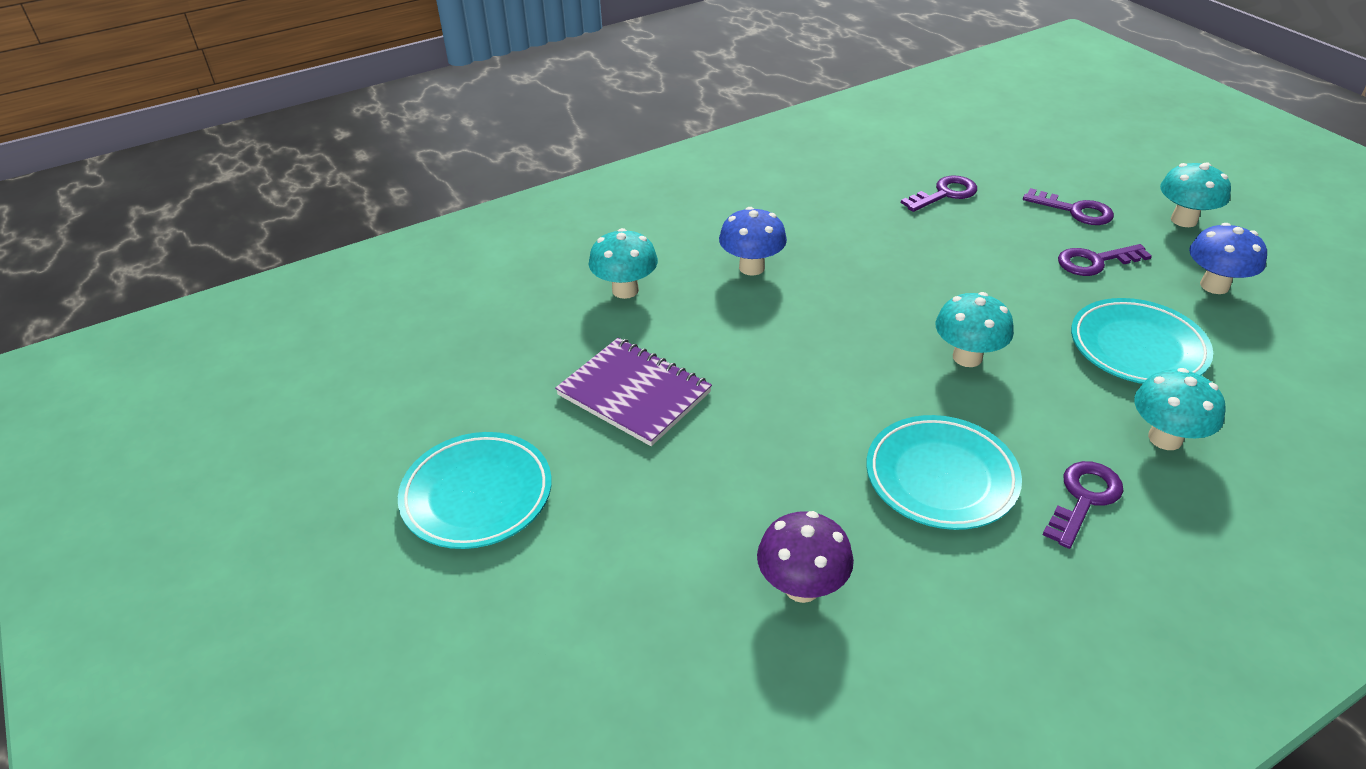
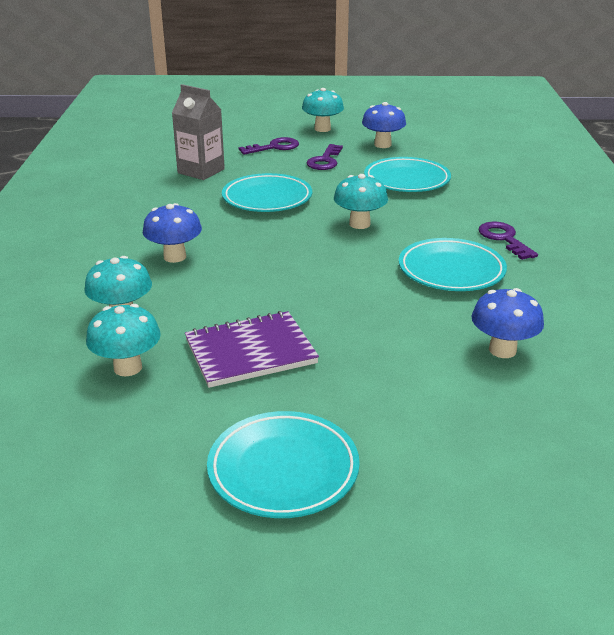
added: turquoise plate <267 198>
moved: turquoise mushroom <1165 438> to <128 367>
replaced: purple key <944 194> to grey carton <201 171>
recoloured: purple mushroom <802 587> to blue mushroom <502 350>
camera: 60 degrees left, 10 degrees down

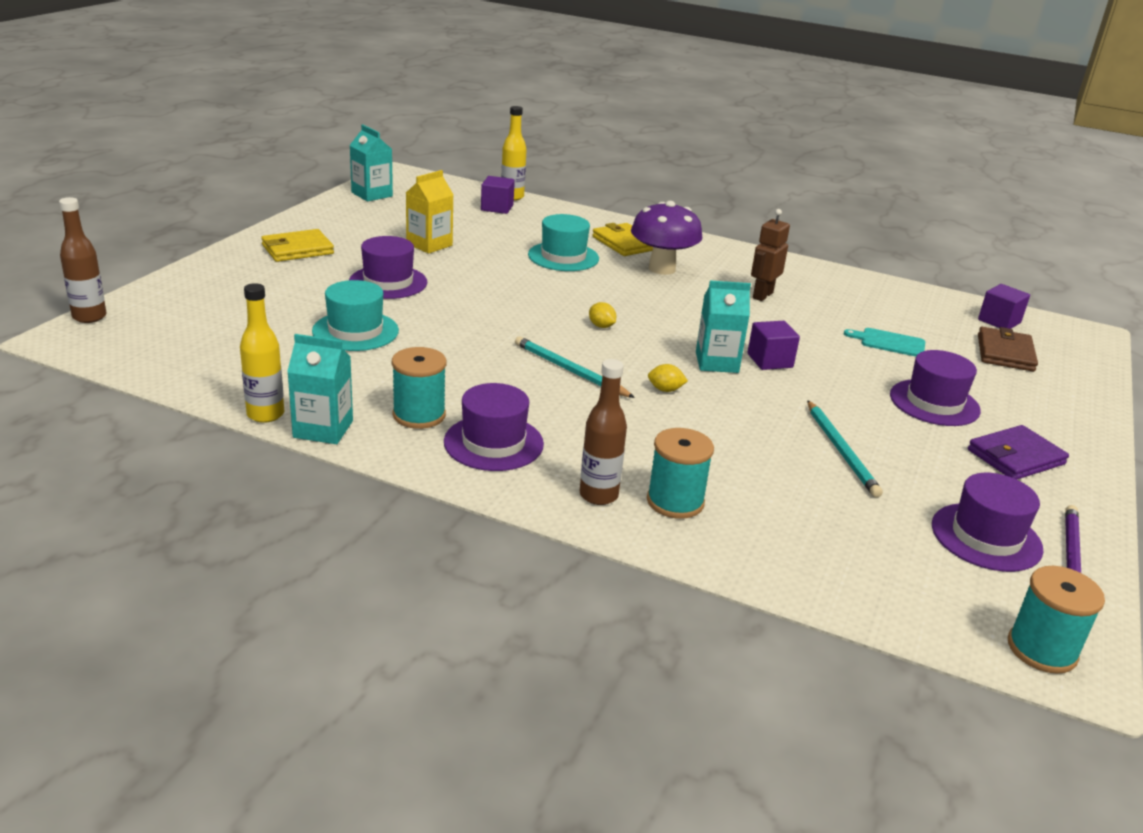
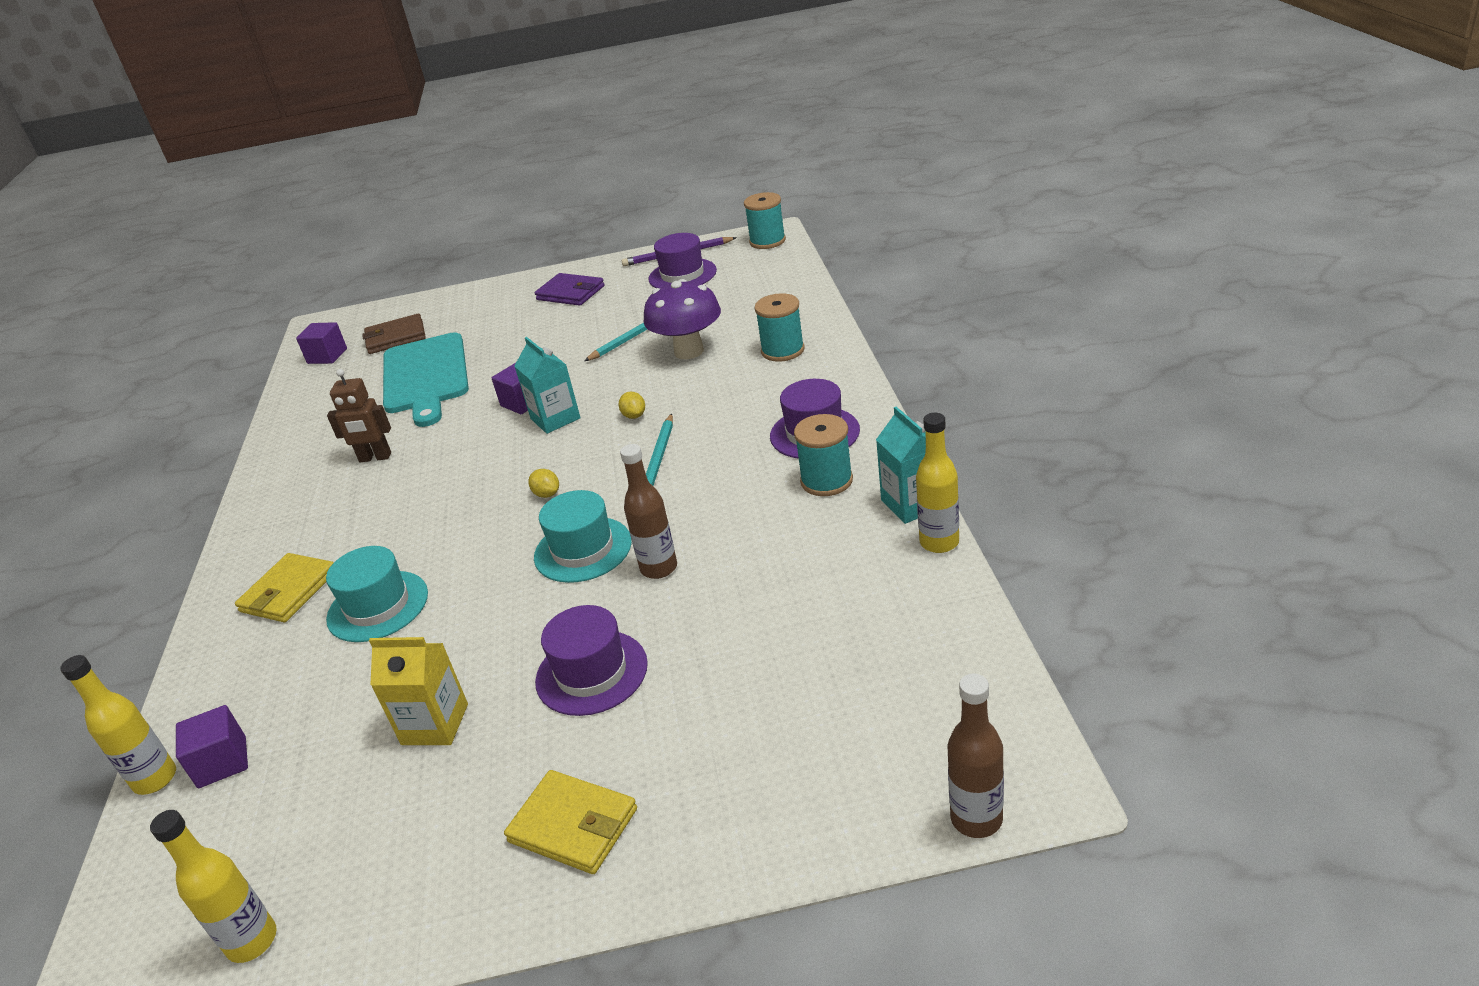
removed: purple hat <934 403>
moved: purple mushroom <662 269> to <689 351>; turquoise hat <355 331> to <583 549>; brown bottle <598 495> to <659 568>
replaced: turquoise carton <372 194> to yellow bottle <252 941>
turned: yellow lemon <601 326> = <547 494> 60 degrees counterclockwise
resized: turquoise cutting board <889 342> = <426 376> x2.25
camera: 115 degrees left, 5 degrees up

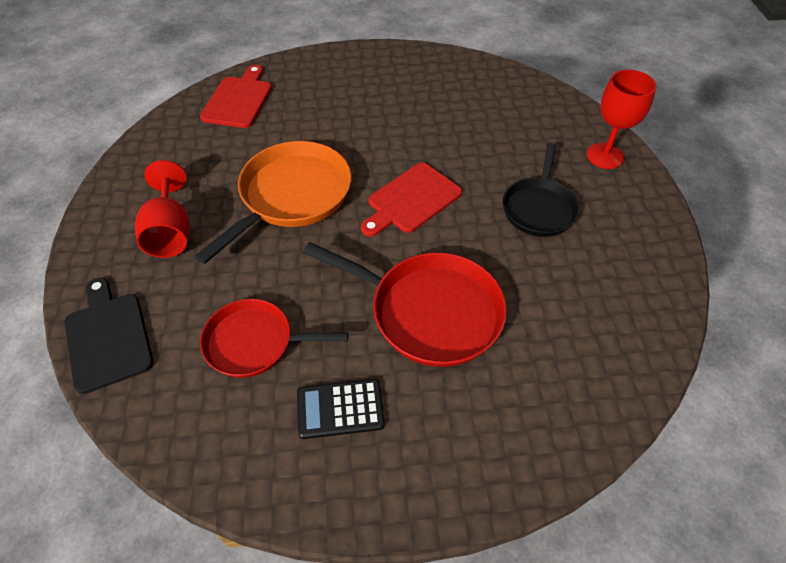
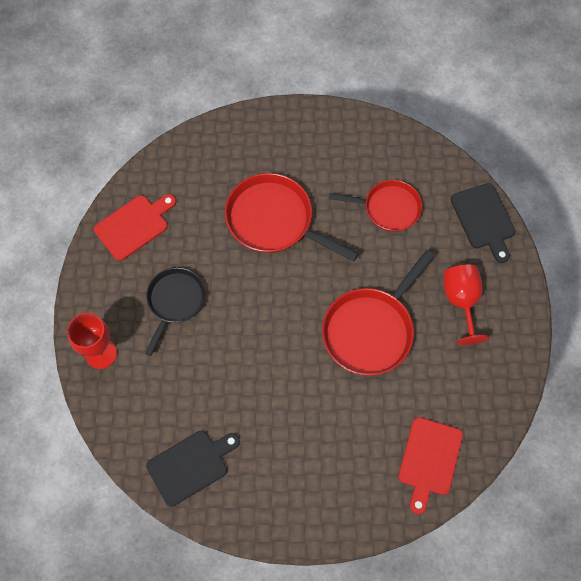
removed: black calculator <340 409>
added: black cutting board <190 465>
moved: red cutting board <411 200> to <134 225>
recoloured: orange pan <291 196> to red pan <371 330>
camera: 175 degrees left, 15 degrees up

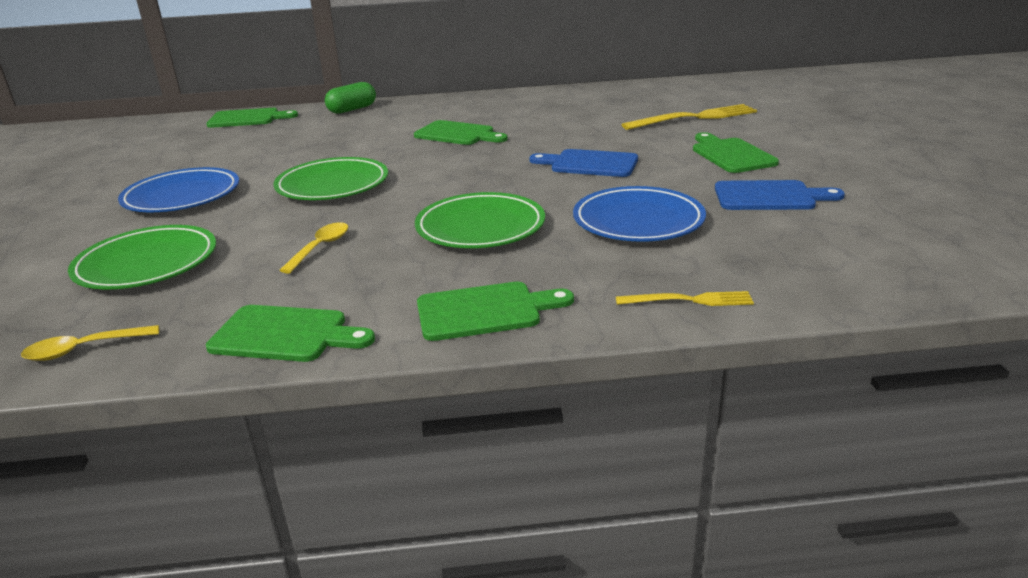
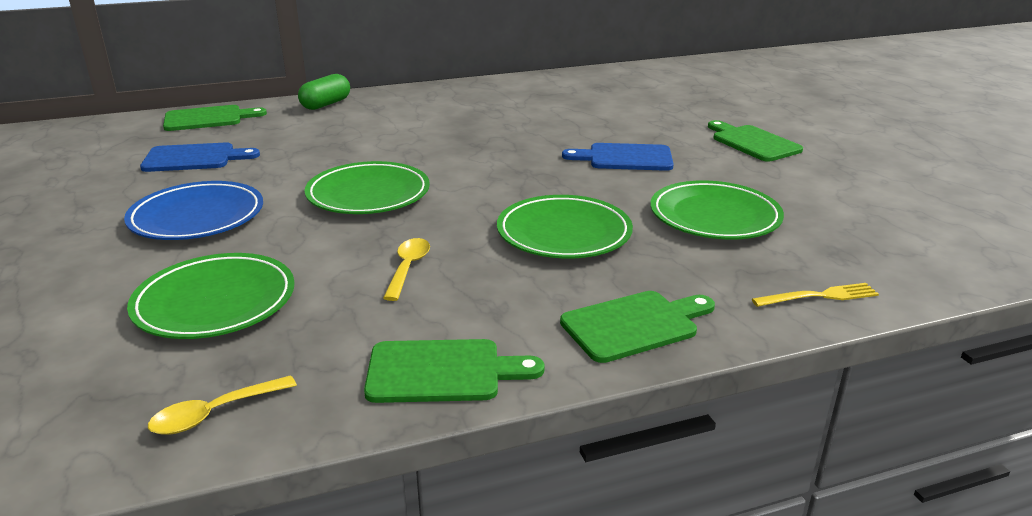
removed: yellow fork <694 118>; green cutting board <458 134>
moved: blue cutting board <769 196> to <194 158>
recoloured: blue plate <638 220> to green plate <714 216>
camera: 15 degrees left, 0 degrees up

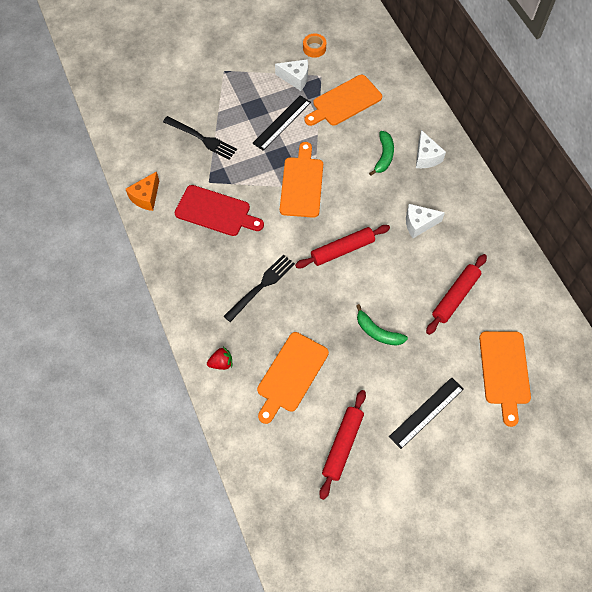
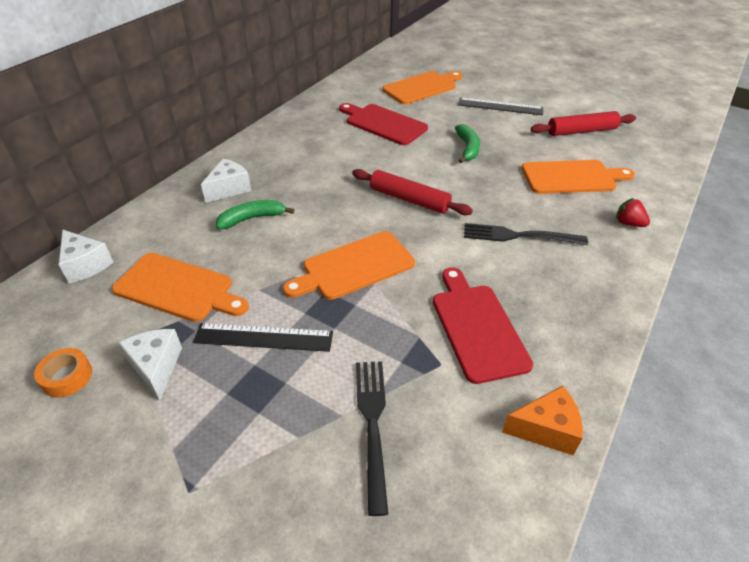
moved: white cheese <419 224> to <85 265>
replaced: red rolling pin <455 296> to red cutting board <383 123>
camera: 125 degrees left, 20 degrees down

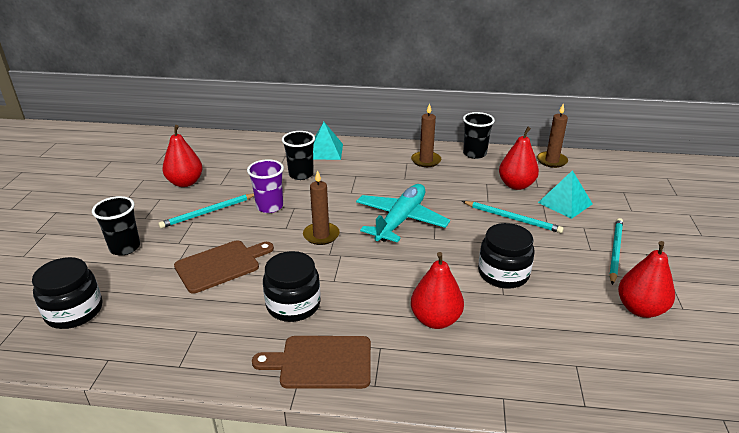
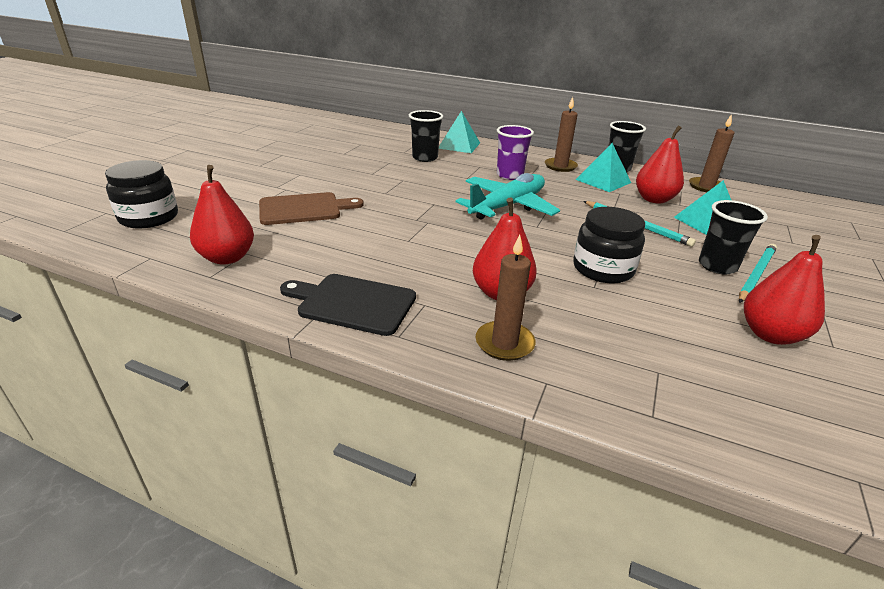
removed: turquoise pencil <208 212>; black jar <293 305>
added: turquoise pyramid <603 181>
moved: red pear <185 182> to <227 258>; purple cup <269 206> to <509 175>; brown candle <321 235> to <504 343>; black cup <125 247> to <717 266>
recoloured: brown cutting board <321 362> to black cutting board <352 303>
camera: 15 degrees right, 0 degrees up

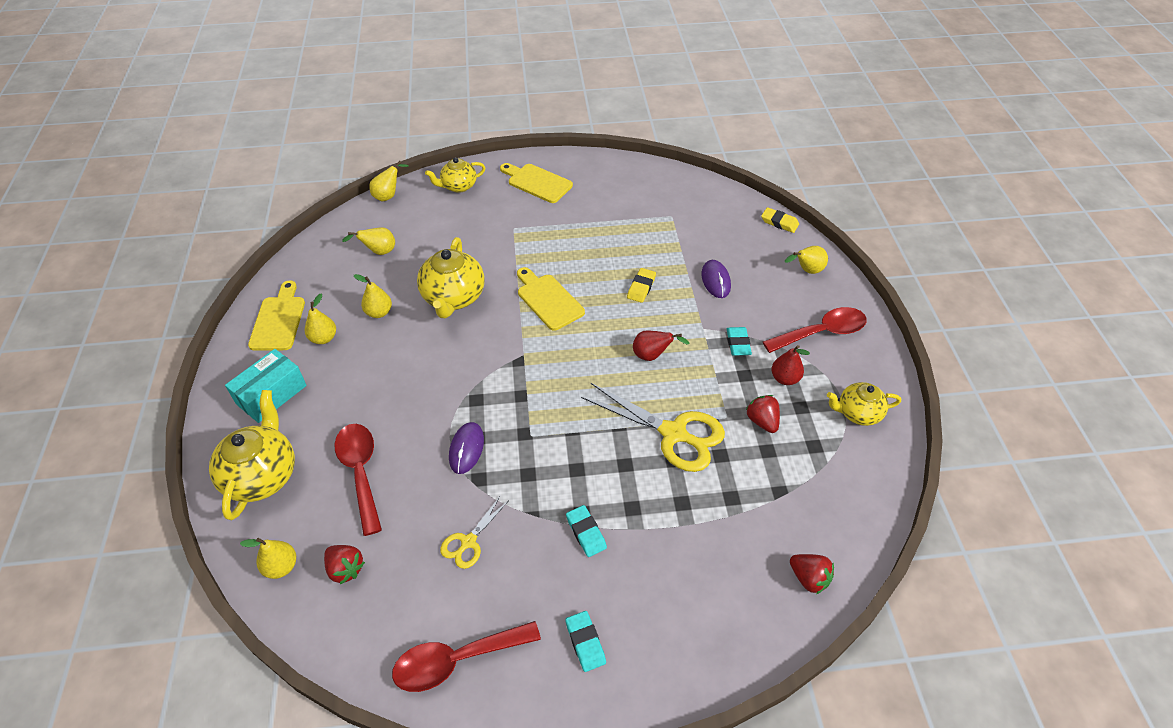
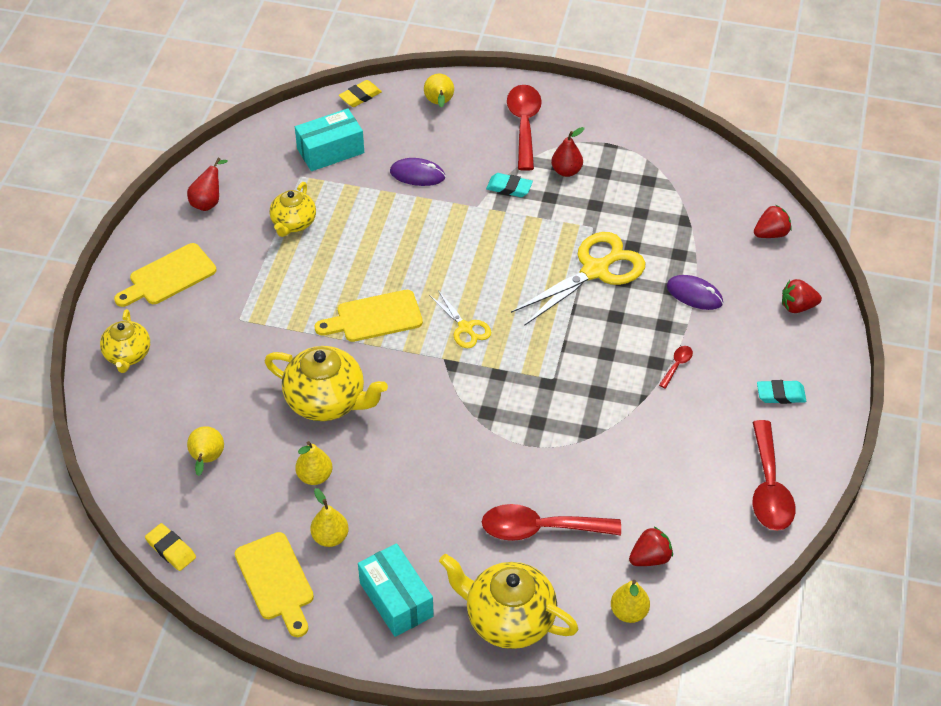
removed: yellow pear <388 196>
added: turquoise box <330 151>
moved: yellow eraser <641 287> to <171 549>; red pear <652 355> to <208 202>; yellow teapot <857 413> to <293 223>; red strawberry <762 421> to <797 306>; purple mouse <466 449> to <694 294>; yellow scissors <468 542> to <465 328>
replaced: turquoise eraser <586 532> to red spoon <677 365>
turned: yellow cutting board <278 320> = <276 581> 135 degrees counterclockwise
camera: 70 degrees left, 0 degrees up

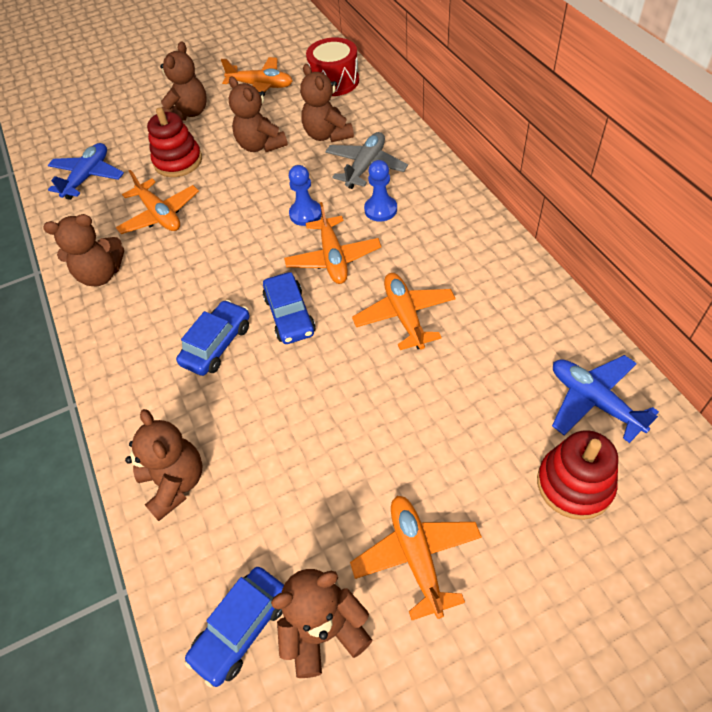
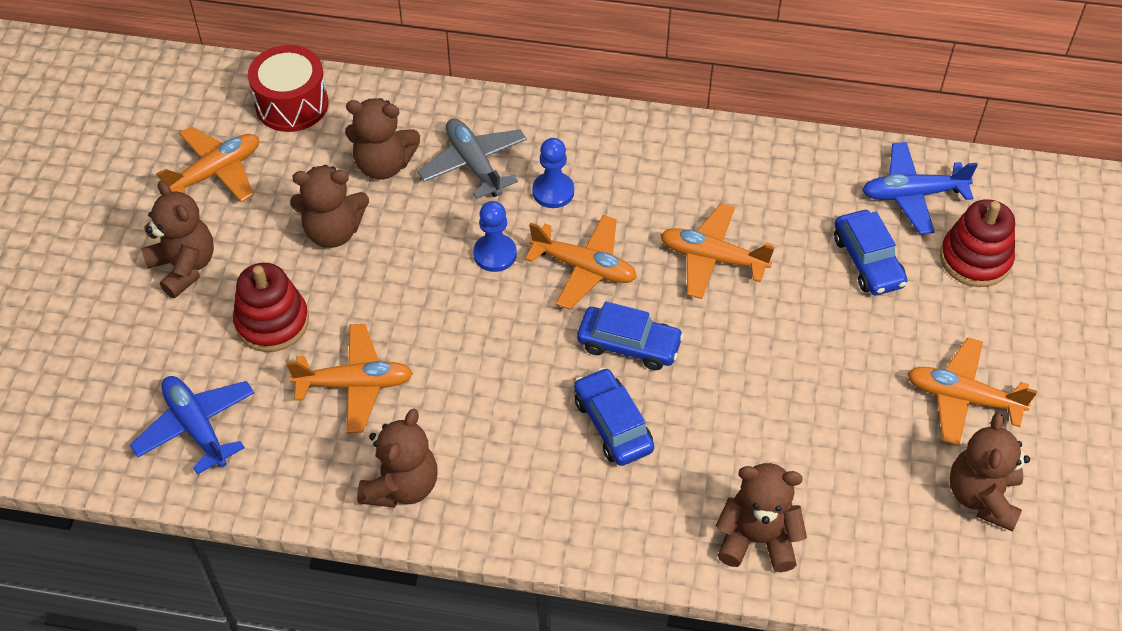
moved: blue car <241 628> to <867 261>
camera: 60 degrees left, 0 degrees up

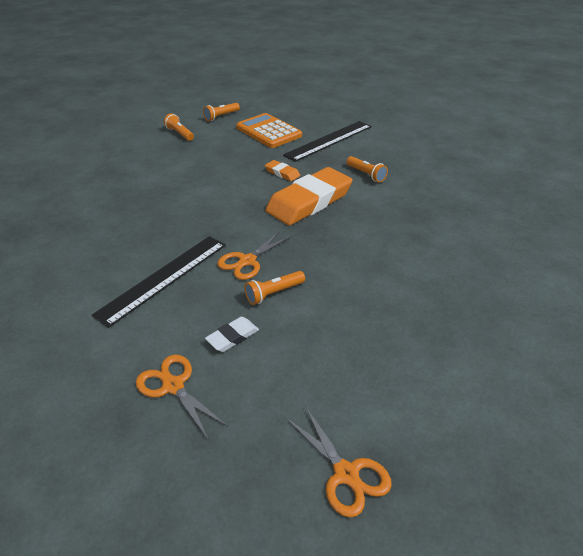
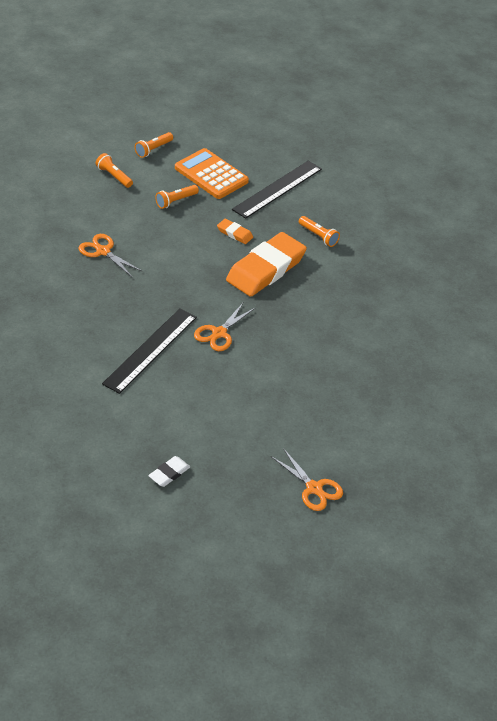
moved: orange flashlight <274 293> to <176 201>; white eraser <232 337> to <169 473>; orange scissors <173 386> to <103 251>
camera: 10 degrees left, 5 degrees up

